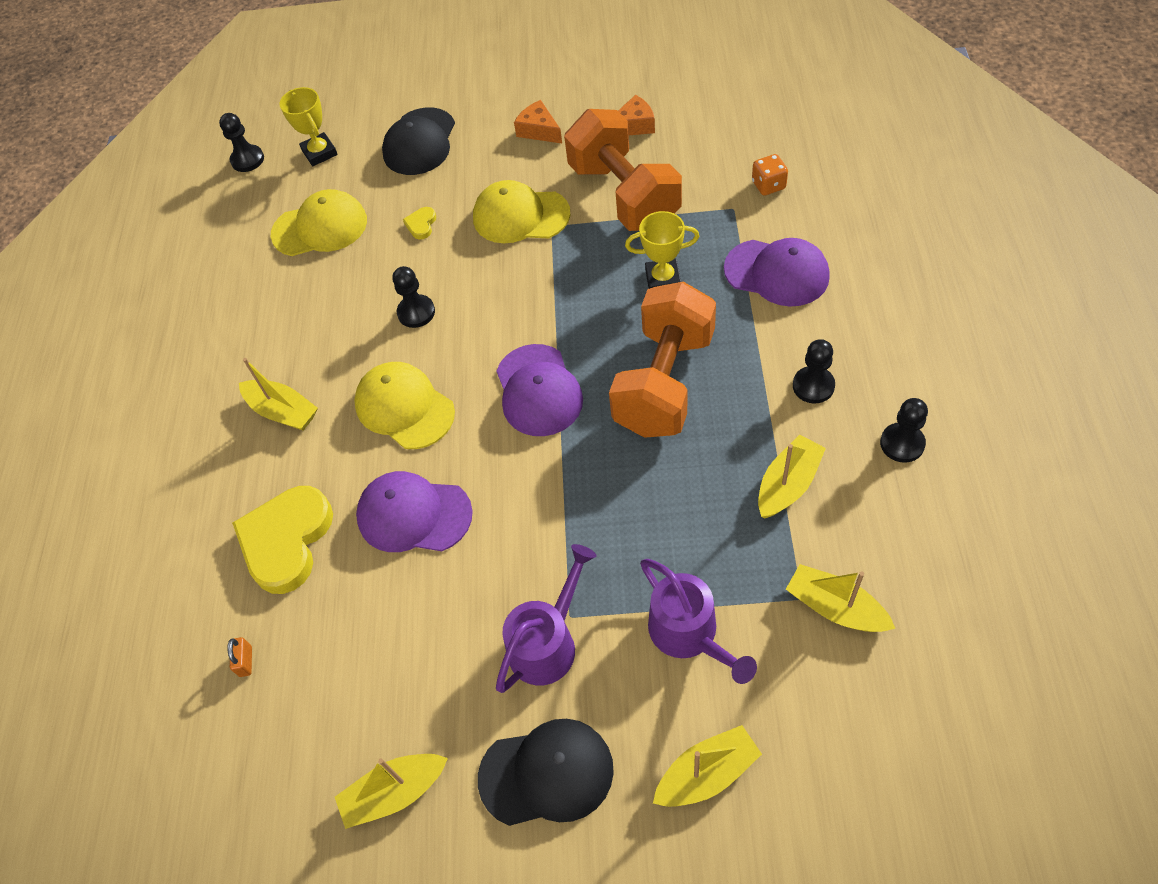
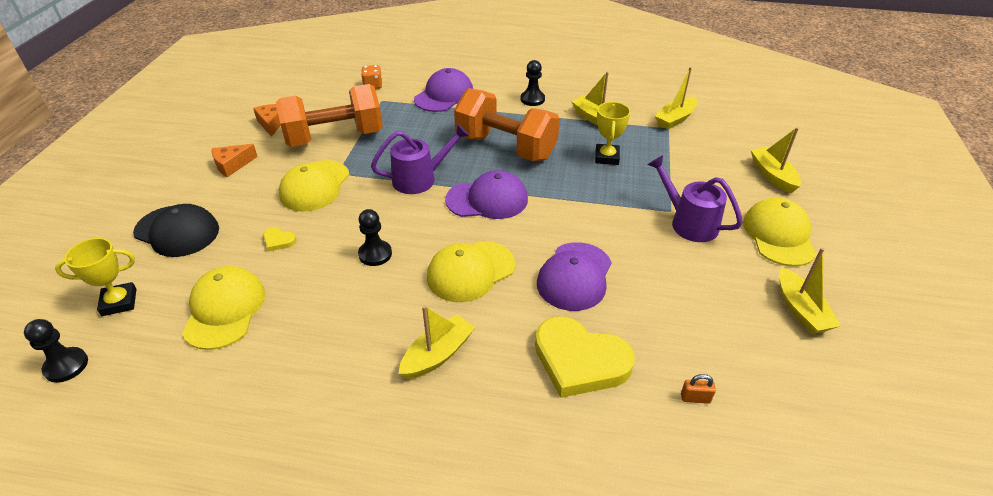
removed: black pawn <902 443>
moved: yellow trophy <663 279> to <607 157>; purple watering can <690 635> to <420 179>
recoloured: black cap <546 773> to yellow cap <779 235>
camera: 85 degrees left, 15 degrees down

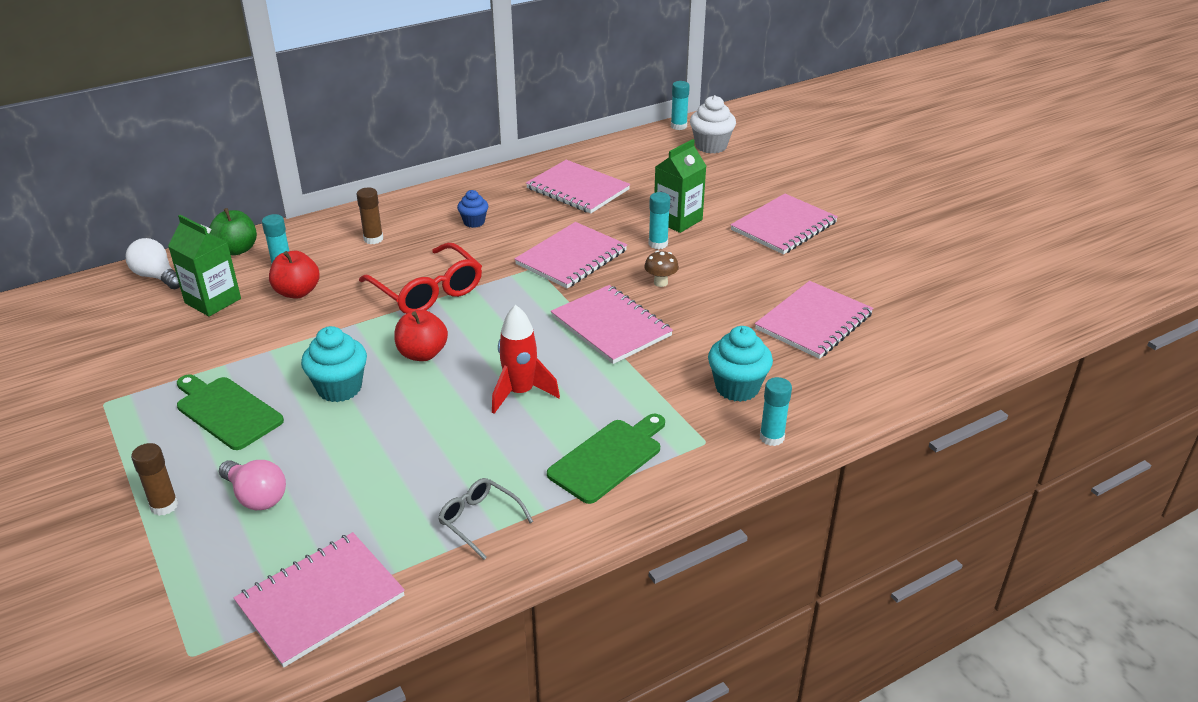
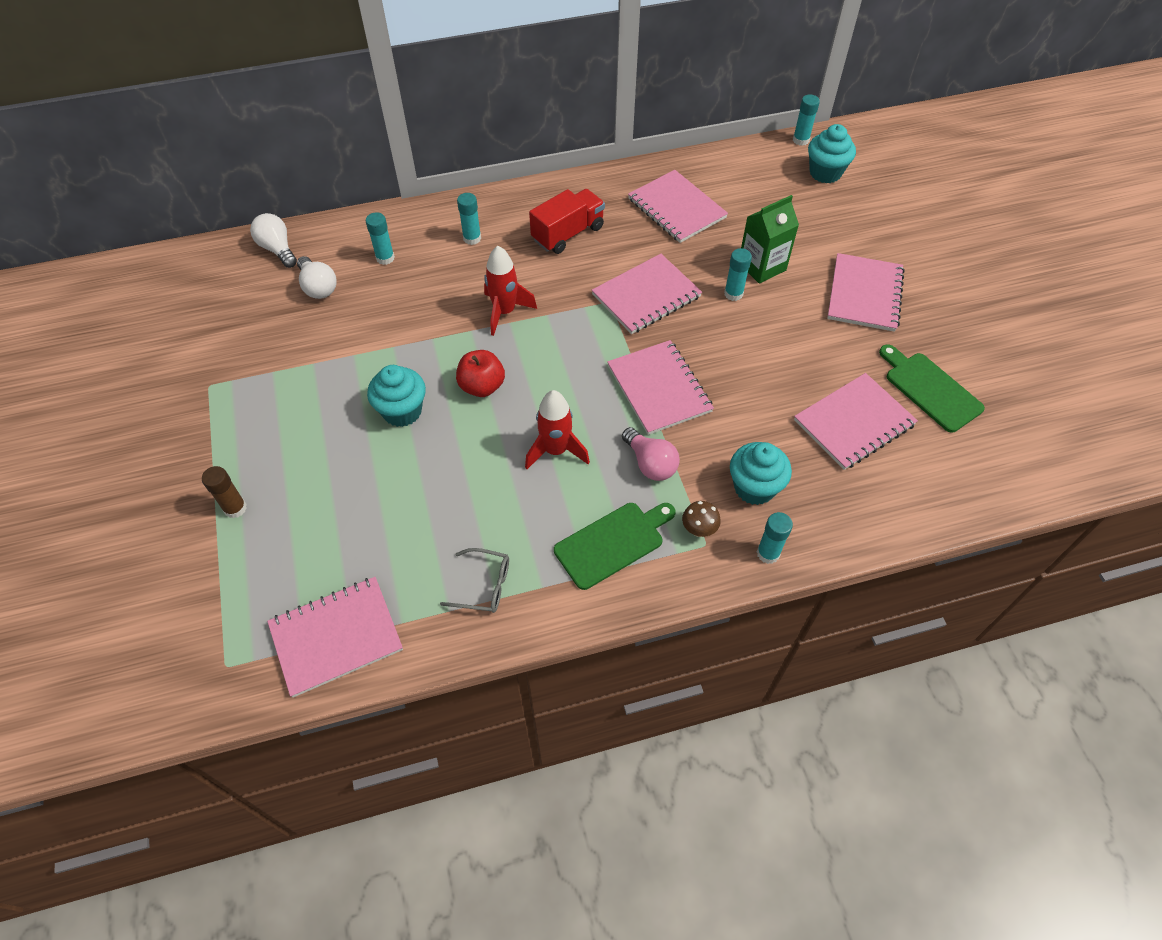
removed: green apple <237 250>; red apple <297 292>
moved: brown mushroom <660 283> to <698 530>; green cutting board <226 411> to <930 389>; pink light bulb <256 496> to <650 463>
replaced: blue cupcake <474 222> to red truck <568 234>; green carton <213 301> to white light bulb <318 287>; red glasses <427 291> to red rocket <504 312>
recoloured: white cupcake <711 146> to turquoise cupcake <825 173>; brown glue stick <373 239> to turquoise glue stick <472 238>
turned: pink notebook <784 226> = <864 294> 45 degrees counterclockwise; grey glasses <480 521> = <484 586> 135 degrees clockwise
camera: 15 degrees right, 20 degrees up

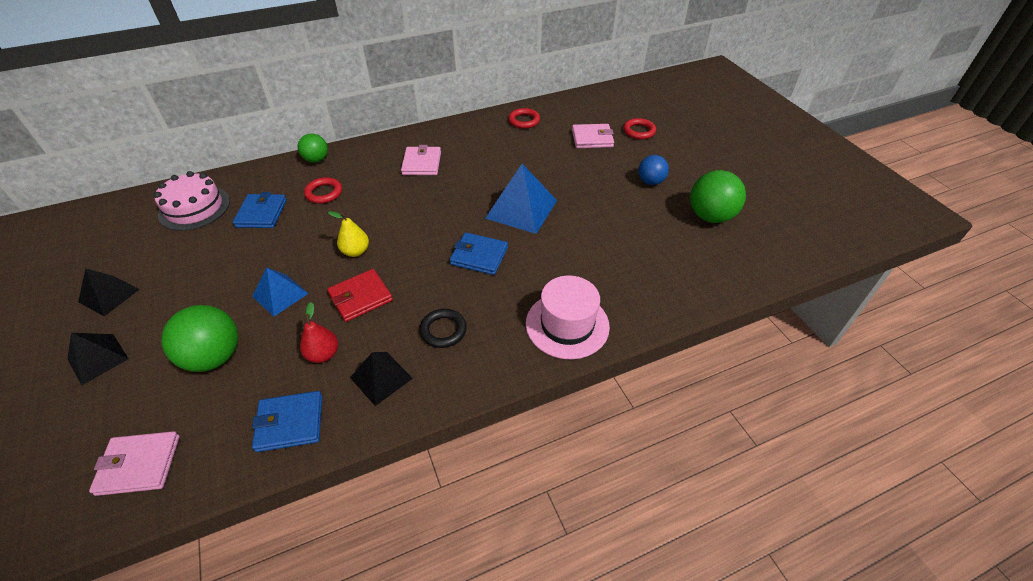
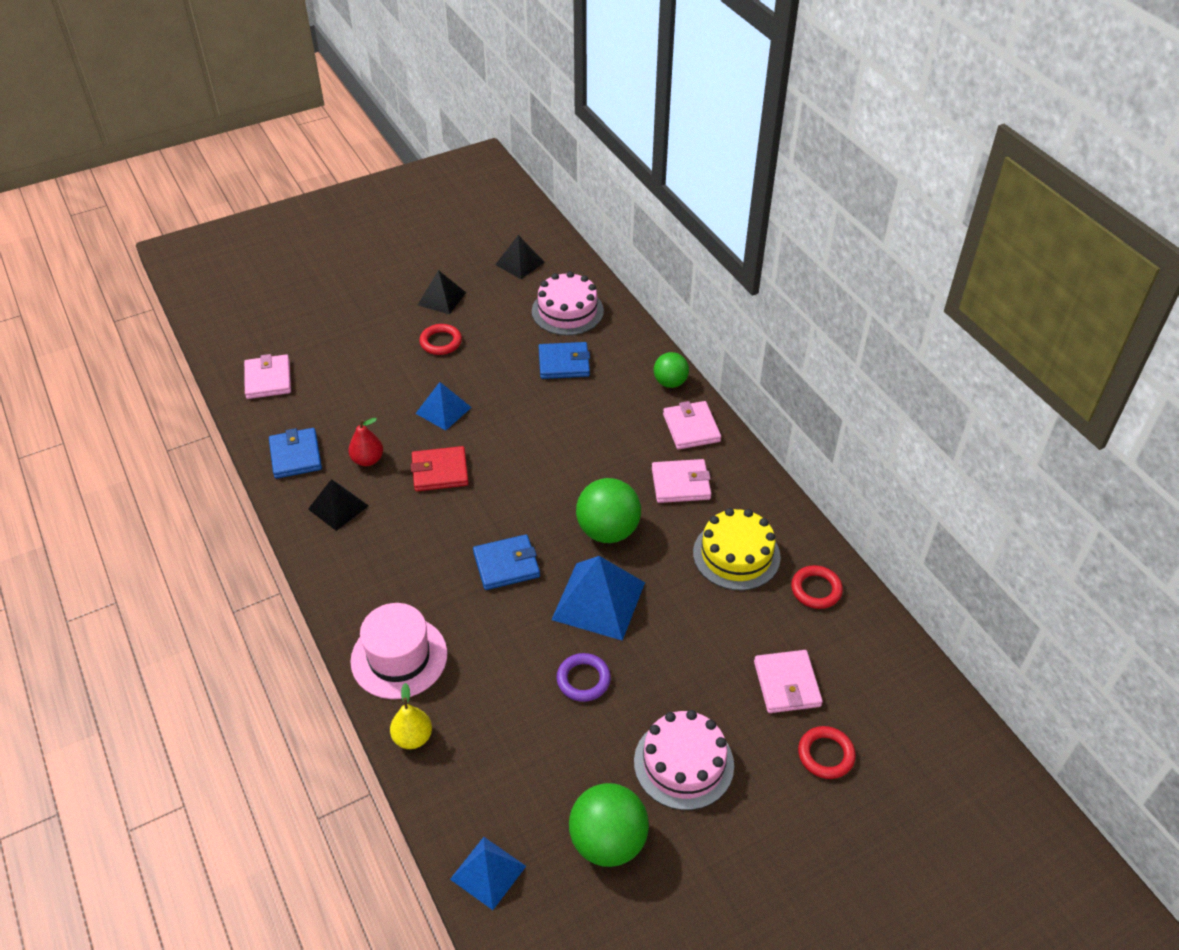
removed: black ring <443 330>
added: pink wallet <691 428>; yellow cake <736 555>; purple ring <583 679>; blue pyramid <488 872>
moved: red ring <324 193> to <441 342>; yellow pear <356 251> to <413 737>; green ball <214 357> to <608 530>; black pyramid <97 358> to <519 263>
replaced: blue ball <650 182> to pink cake <683 763>
turned: blue wallet <479 256> = <506 564> 60 degrees clockwise; red wallet <360 297> = <440 471> 60 degrees counterclockwise
camera: 85 degrees right, 0 degrees up

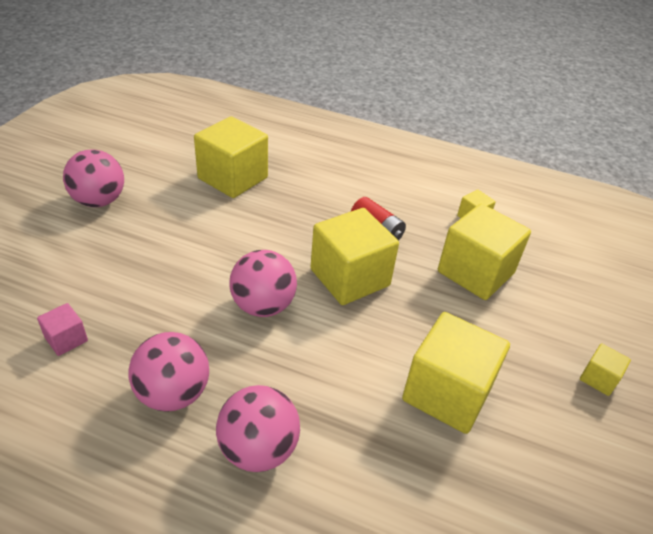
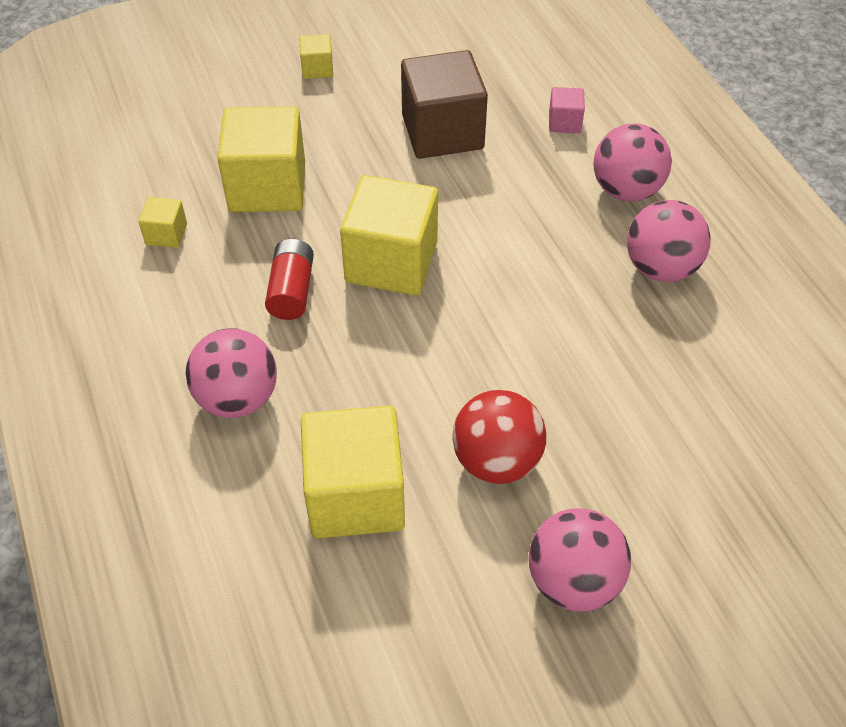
added: red ball <496 461>
moved: pink ball <263 306> to <237 398>; pink cube <66 339> to <564 122>
recoloured: yellow cube <447 393> to brown cube <442 132>
camera: 130 degrees left, 10 degrees up

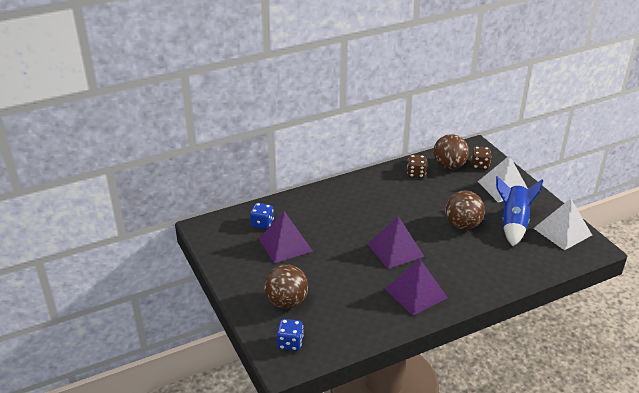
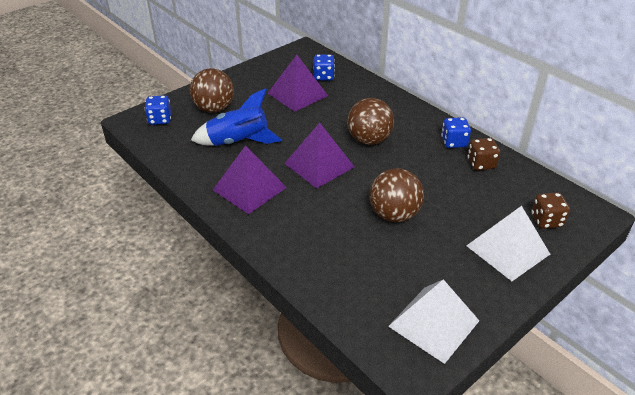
added: blue dice <454 142>
moved: brown ball <449 166> to <369 140>; blue rocket <513 224> to <238 142>
camera: 75 degrees right, 5 degrees up

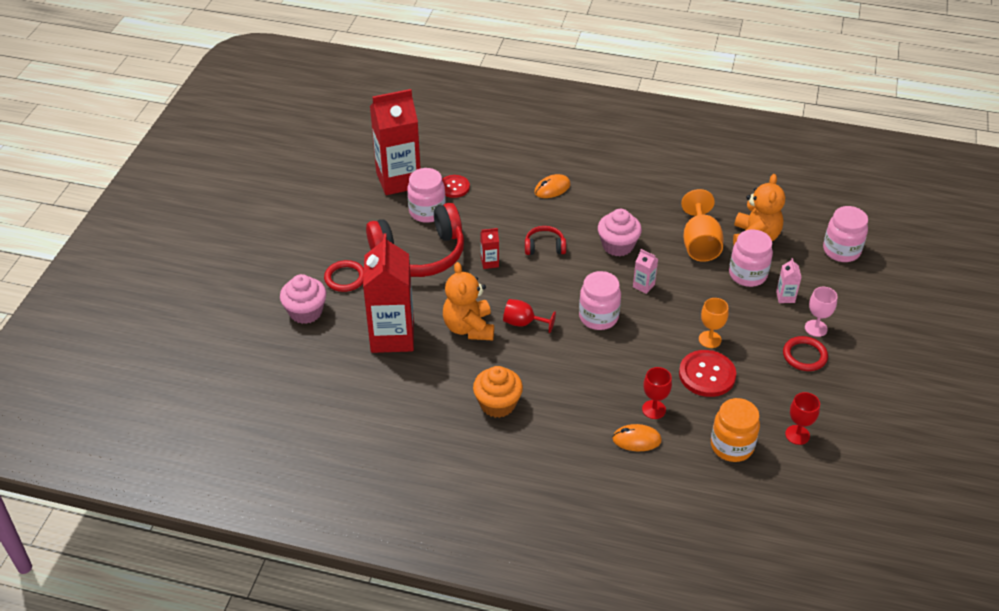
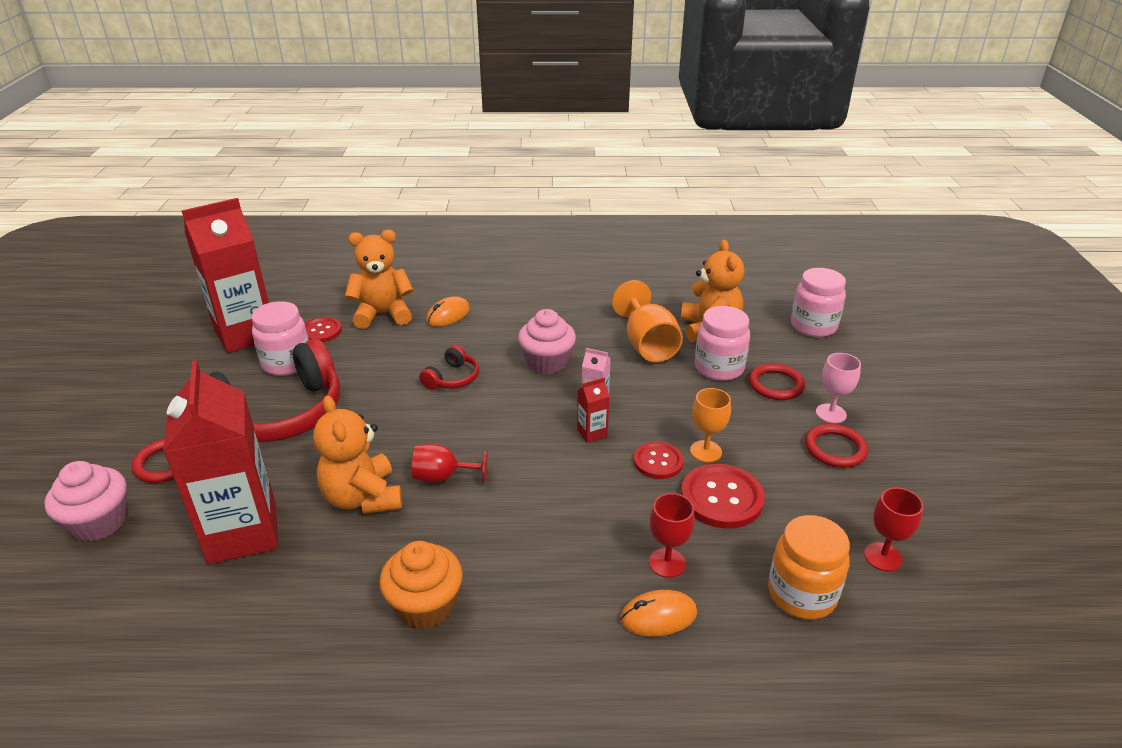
removed: pink jar <598 317>
added: orange teddy bear <383 314>; red button <658 461>
moved: red carton <489 262> to <592 433>
replaced: pink carton <785 297> to red ring <775 385>
turned: red headphones <544 247> = <452 378> 135 degrees clockwise
camera: 15 degrees left, 10 degrees down

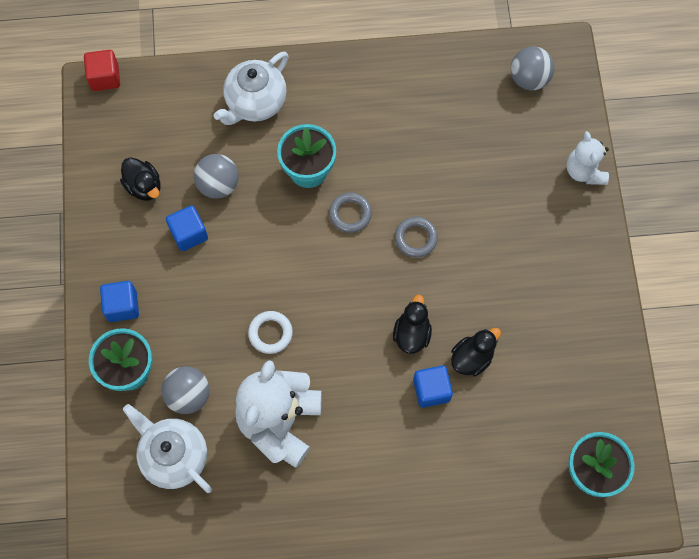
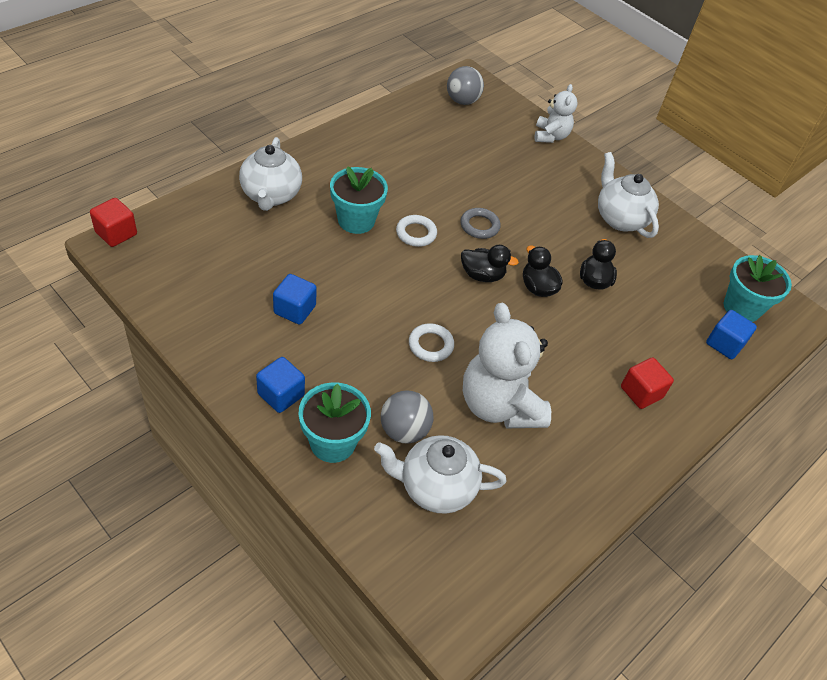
removed: grey ball <218 185>
added: white teapot <619 218>; red cube <641 392>
moved: black duck <144 186> to <482 275>; blue cube <431 390> to <724 344>
recoloured: grey ring <350 214> to white ring <416 233>
turned: white teddy bear <584 171> = <550 136> 120 degrees counterclockwise
camera: 45 degrees left, 20 degrees down

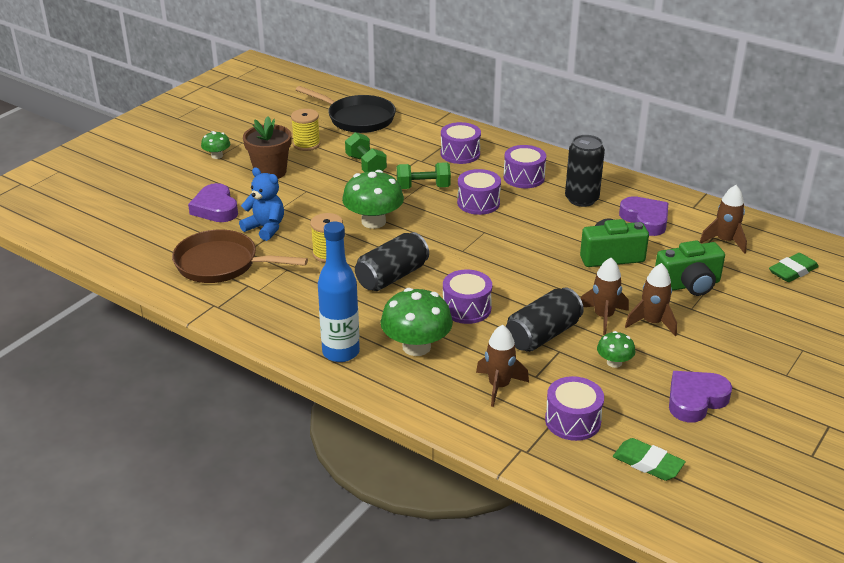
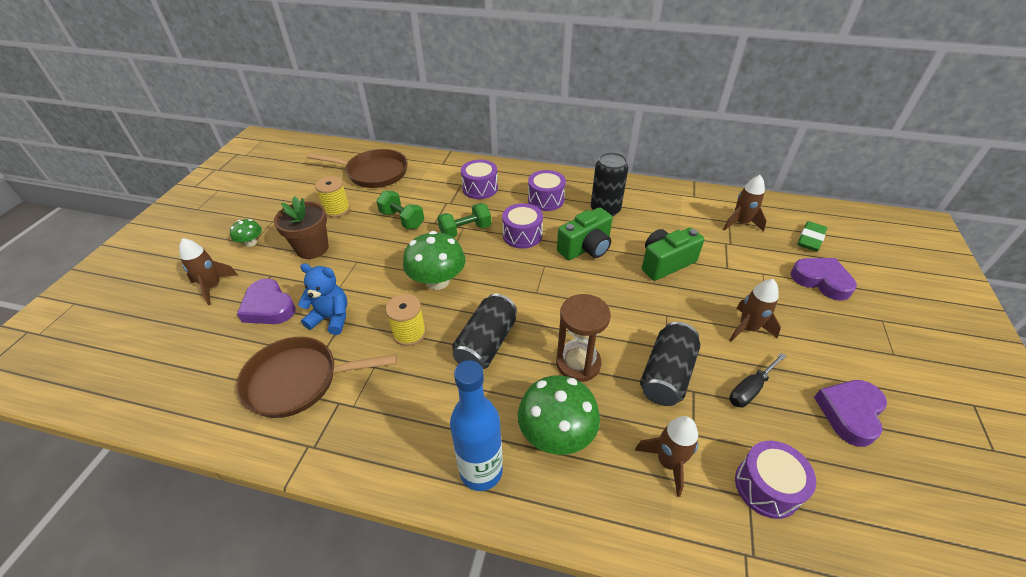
removed: green eraser <648 463>
moved: purple heart <645 220> to <821 281>; green camera <688 285> to <586 248>; brown rocket <603 317> to <213 287>
replaced: purple drum <466 308> to brown hourglass <578 363>; green mushroom <614 362> to black screwdriver <750 389>
recoloured: black pan <357 118> to brown pan <373 173>
camera: 20 degrees left, 10 degrees up

